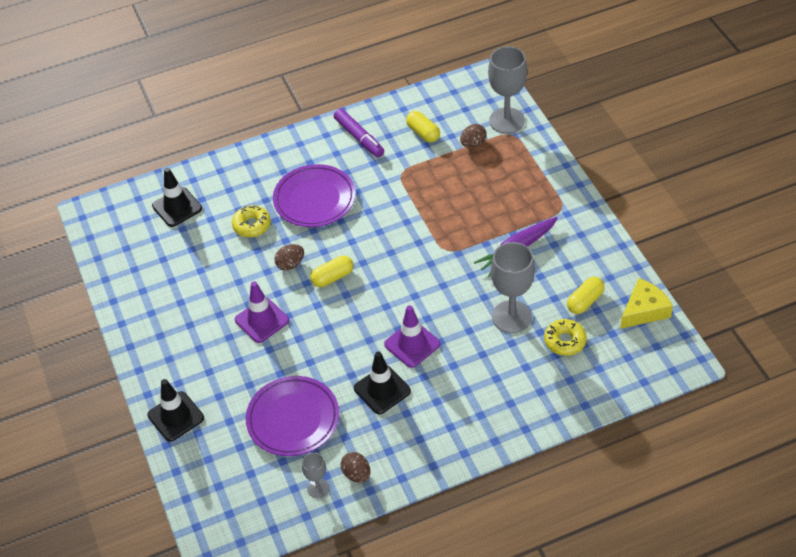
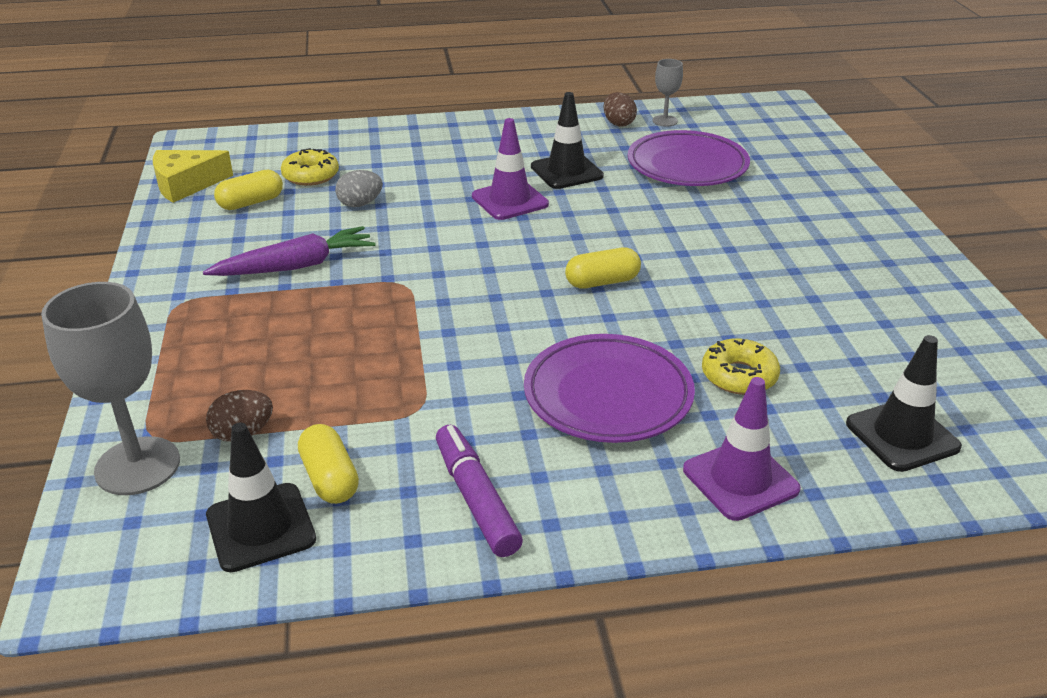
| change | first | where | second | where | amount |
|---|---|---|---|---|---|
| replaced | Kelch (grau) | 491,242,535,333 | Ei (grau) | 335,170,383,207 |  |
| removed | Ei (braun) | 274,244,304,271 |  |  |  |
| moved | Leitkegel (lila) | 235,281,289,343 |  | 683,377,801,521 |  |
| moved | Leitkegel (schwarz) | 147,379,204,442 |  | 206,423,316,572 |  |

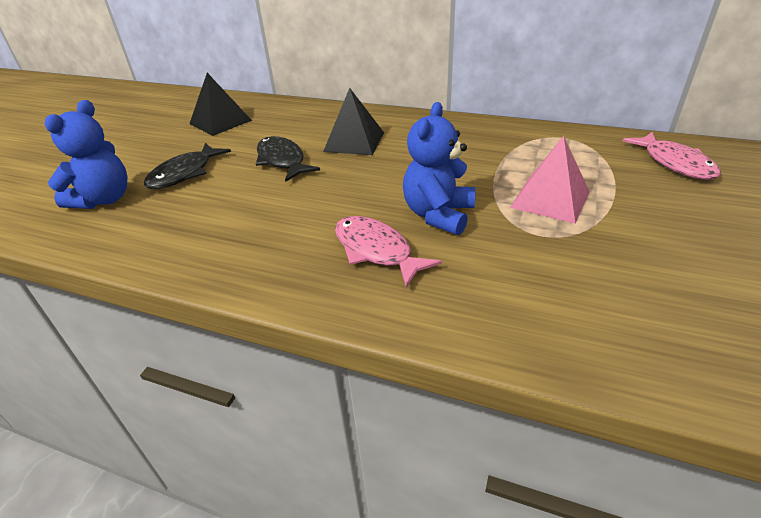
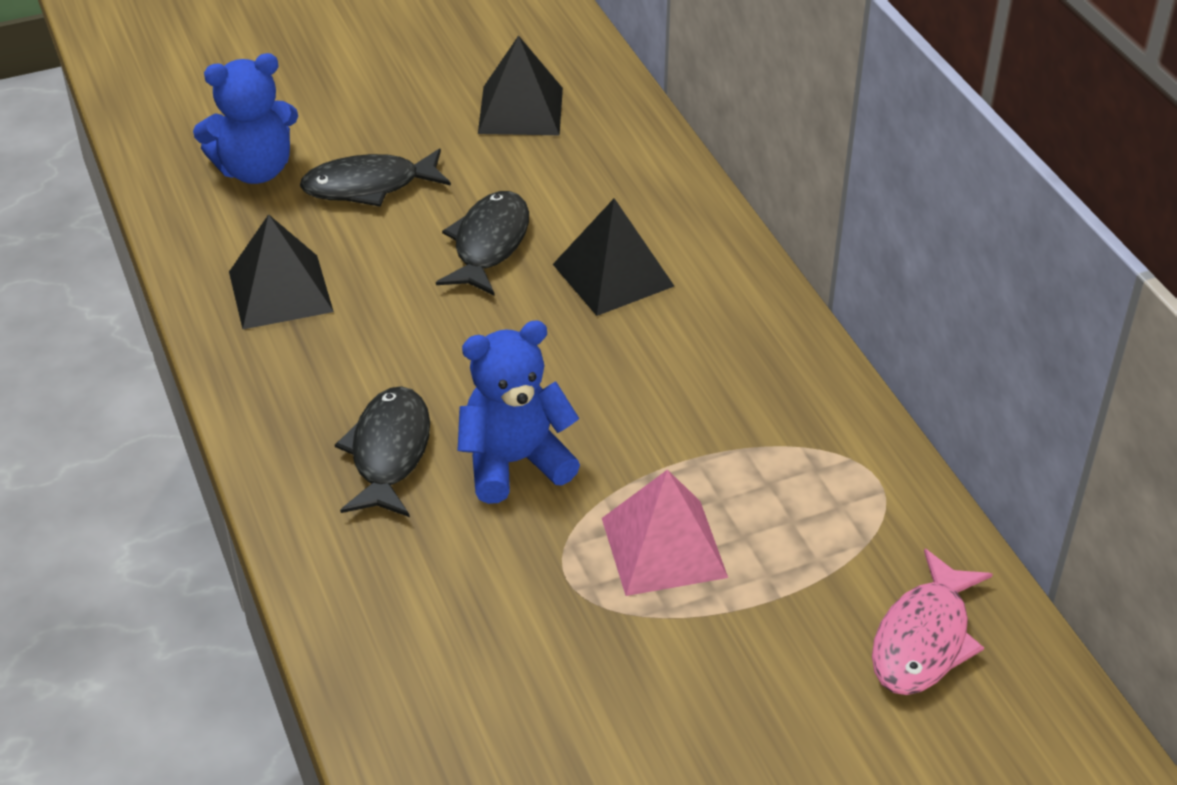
| change | first | where | second | where | amount |
|---|---|---|---|---|---|
| recoloured | Fisch (rosa) | 335,216,442,288 | Fisch (schwarz) | 335,386,430,517 |  |
| added |  |  | Pyramide (schwarz) | 229,214,334,329 |  |

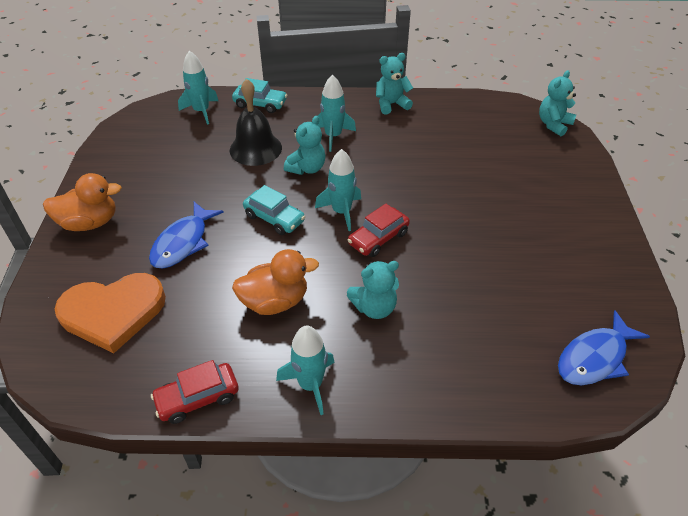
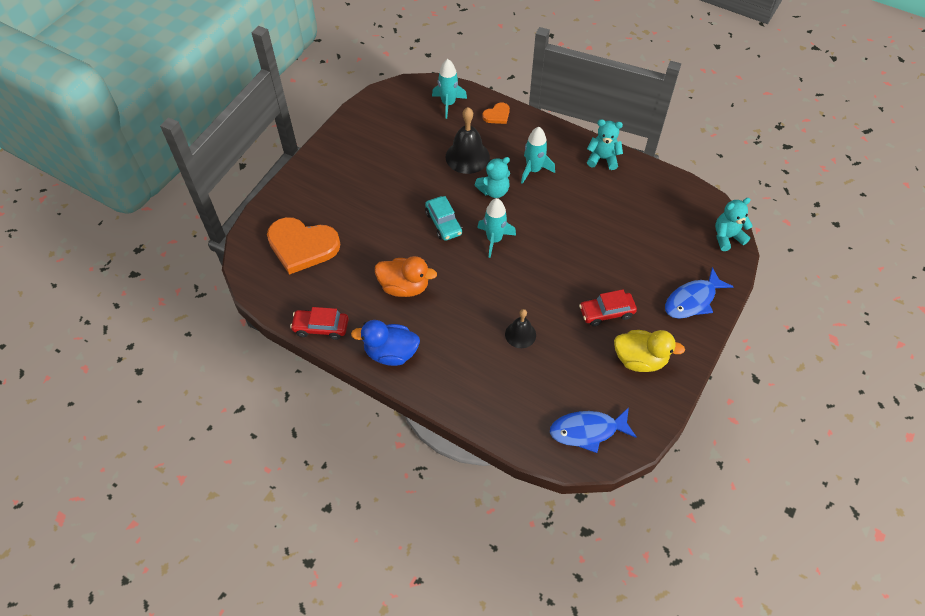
| change | first | where | second | where | amount |
|---|---|---|---|---|---|
| replaced | Auto (türkis) | 232,78,287,113 | Herz (orange) | 482,102,510,124 |  |
| removed | Ente (orange) | 43,173,122,231 |  |  |  |
| moved | Fisch (blau) | 149,202,224,269 |  | 665,267,734,319 |  |
| moved | Auto (rot) | 348,204,410,257 |  | 579,289,637,326 |  |
| removed | Teddybär (türkis) | 347,261,399,319 |  |  |  |
| replaced | Rakete (türkis) | 276,325,335,415 | Ente (blau) | 351,320,420,366 |  |
| added |  |  | Glocke (schwarz) | 505,309,536,348 |  |
| added |  |  | Ente (gelb) | 614,330,685,372 |  |

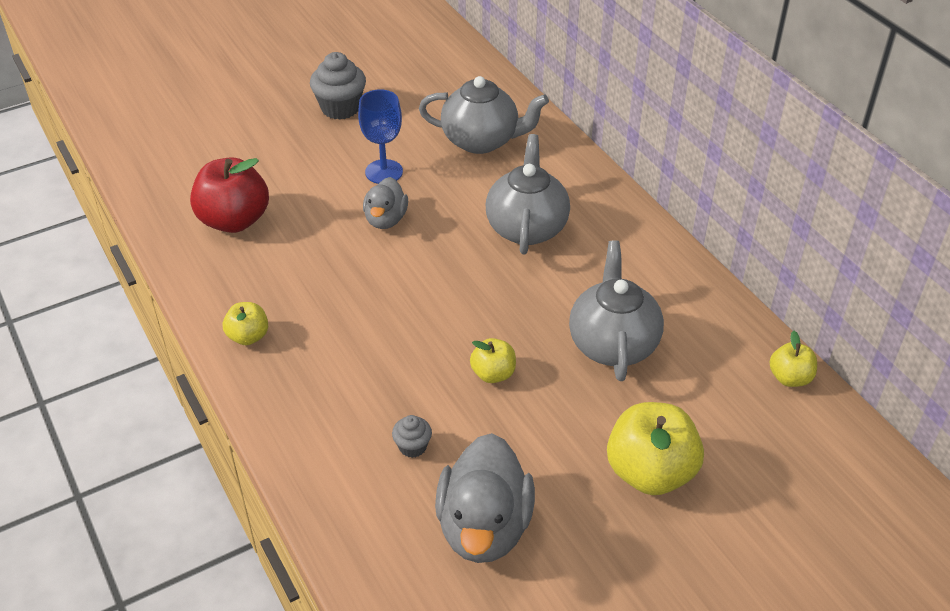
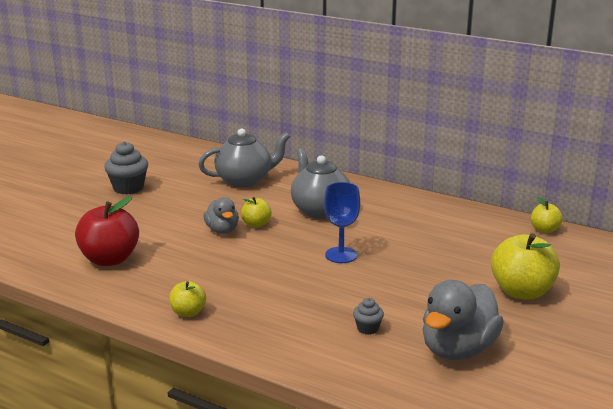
| change | first | where | second | where | amount |
|---|---|---|---|---|---|
| moved | Kelch (blau) | 358,89,403,184 |  | 324,182,360,263 |  |
| removed | Teekanne (grau) | 569,240,664,381 |  |  |  |
| moved | Apfel (gelb) | 470,338,516,383 |  | 241,197,272,228 |  |
| turned | Ente (grau) | 435,433,535,563 |  | 422,280,504,360 | 60 degrees clockwise |

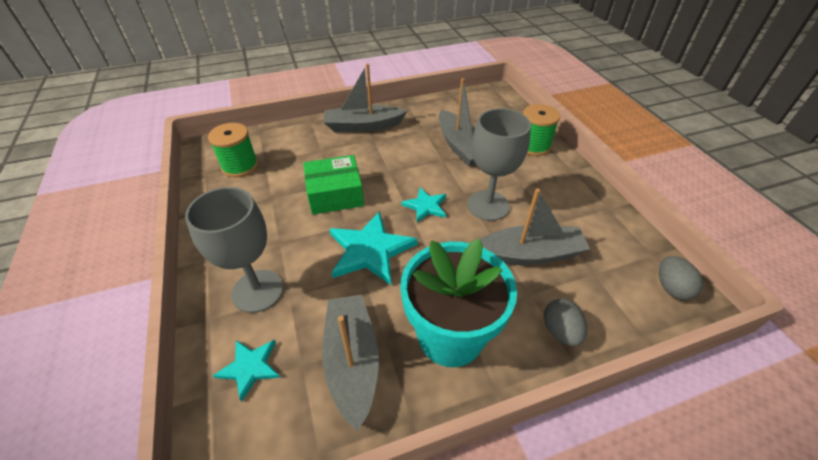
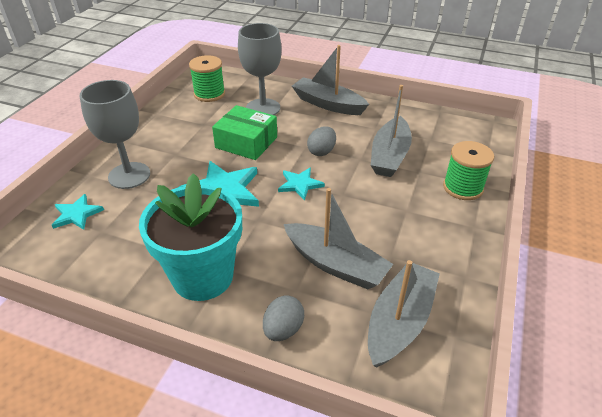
| change | first | where | second | where | amount |
|---|---|---|---|---|---|
| moved | Kelch (grau) | 467,108,531,221 |  | 238,23,282,115 |  |
| moved | Ei (grau) | 659,256,703,300 |  | 307,126,336,156 |  |
| moved | Boot (grau) | 322,295,379,431 |  | 368,260,440,368 |  |

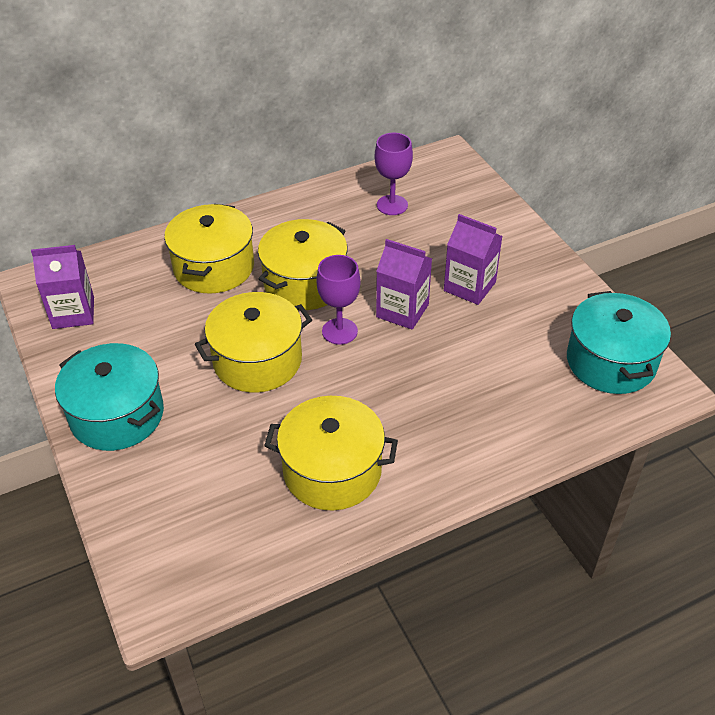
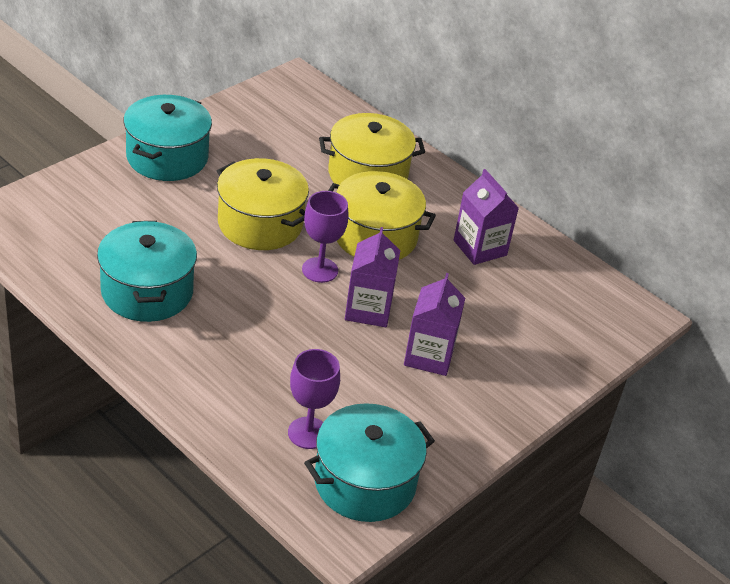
| change | first | where | second | where | amount |
|---|---|---|---|---|---|
| moved | Kelch (lila) | 375,133,413,215 |  | 288,349,340,449 |  |
| moved | Getränkekarton (lila) | 31,245,94,329 |  | 454,169,519,265 |  |
| recoloured | Kochtopf (gelb) | 264,396,398,511 | Kochtopf (türkis) | 97,221,197,322 |  |

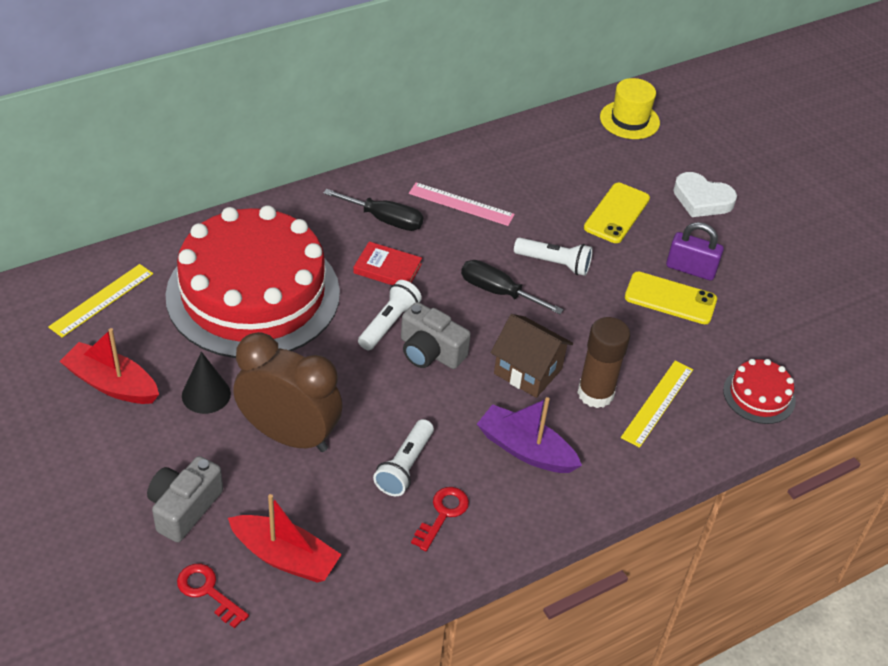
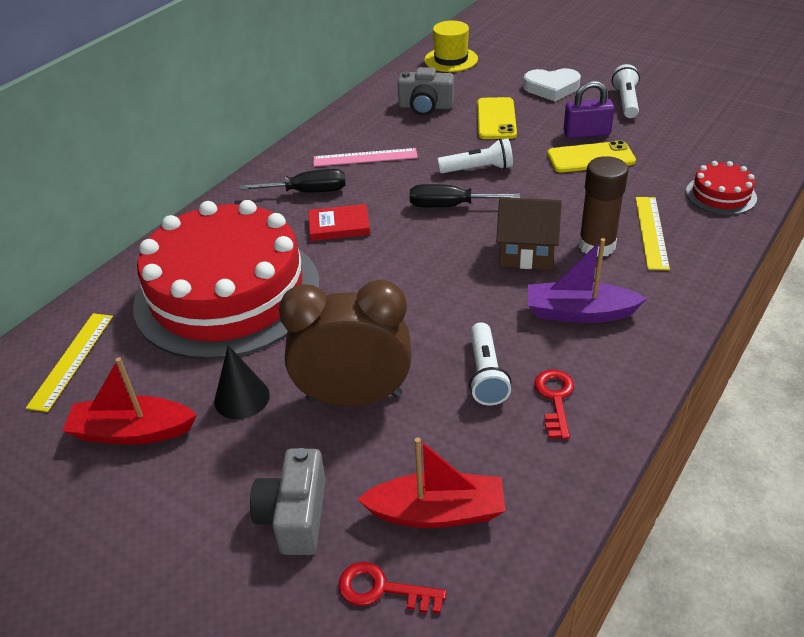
| change | first | where | second | where | amount |
|---|---|---|---|---|---|
| moved | Taschenlampe (weiß) | 358,280,422,350 |  | 612,64,640,118 |  |
| moved | Kamera (grau) | 401,302,471,369 |  | 397,67,454,116 |  |

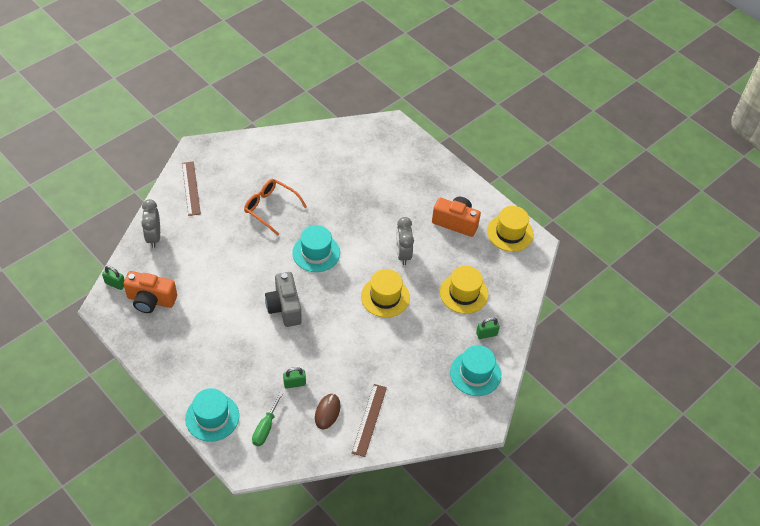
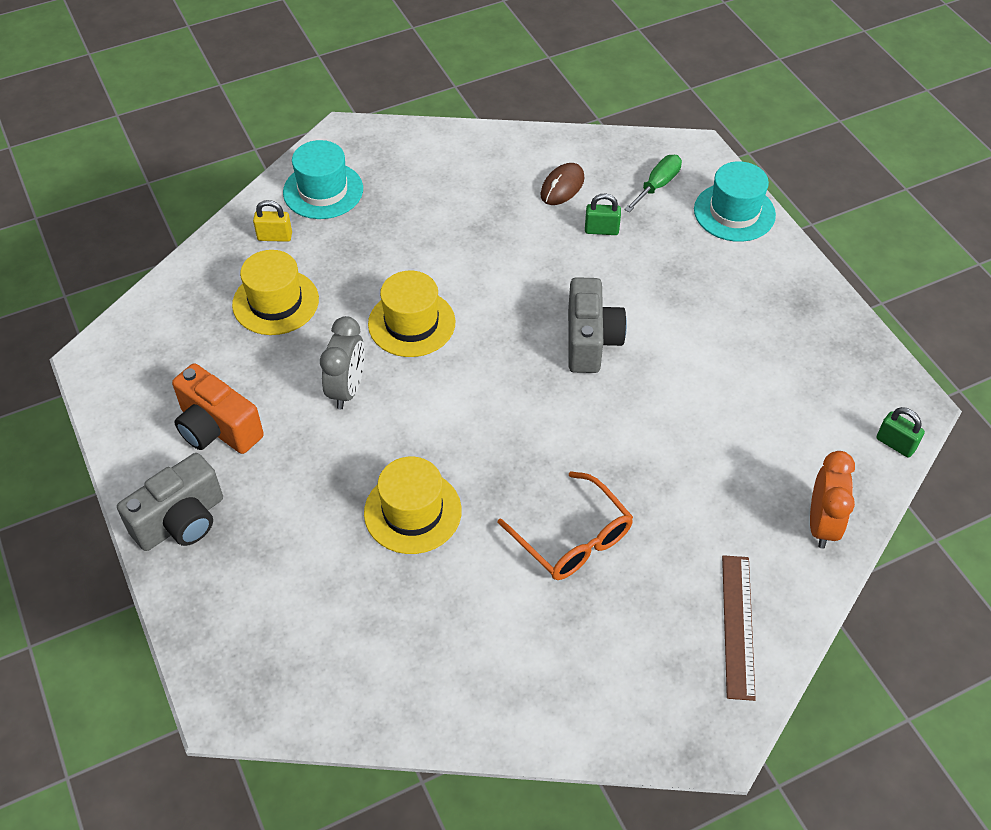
| change | first | where | second | where | amount |
|---|---|---|---|---|---|
| recoloured | Wecker (grau) | 141,199,160,248 | Wecker (orange) | 810,451,855,549 |  |
| moved | Hut (gelb) | 487,206,533,252 |  | 364,457,462,554 |  |
| removed | Hut (türkis) | 292,225,340,272 |  |  |  |
| removed | Kamera (orange) | 124,271,177,313 |  |  |  |
| recoloured | Vorhängeschloss (grün) | 476,317,500,339 | Vorhängeschloss (gelb) | 253,200,292,242 |  |
| removed | Lineal (braun) | 352,384,387,457 |  |  |  |
| added |  |  | Kamera (grau) | 117,453,223,551 |  |

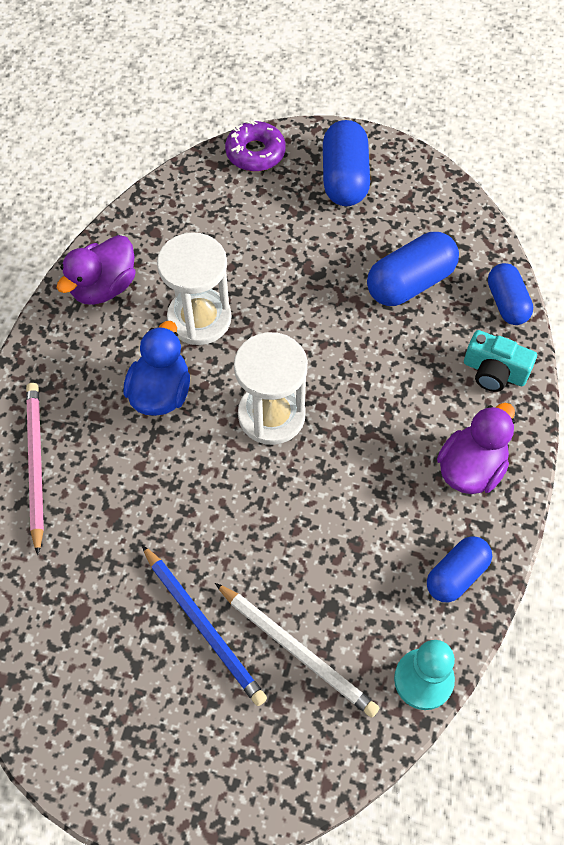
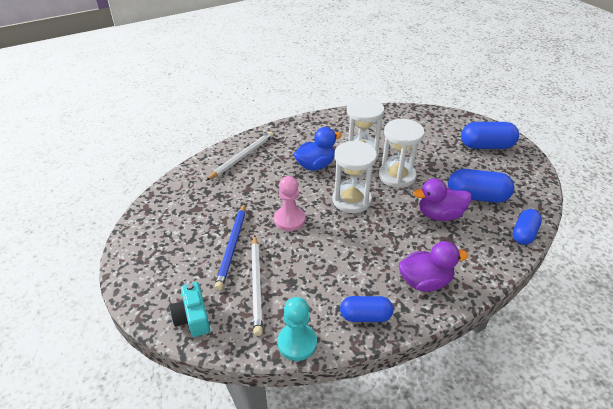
| change | first | where | second | where | amount |
|---|---|---|---|---|---|
| turned | Kapsel (blau) | 323,120,370,206 |  | 461,122,519,149 | 45 degrees clockwise |
| removed | Donut (lila) | 225,121,286,172 |  |  |  |
| moved | Ente (lila) | 57,235,136,305 |  | 413,179,471,221 |  |
| moved | Kamera (türkis) | 464,330,537,392 |  | 170,282,210,337 |  |
| recoloured | Bleistift (rosa) | 26,383,44,555 | Bleistift (weiß) | 206,131,273,181 |  |
| added |  |  | Sanduhr (weiß) | 379,119,425,188 |  |
| added |  |  | Bauer (rosa) | 274,176,305,231 |  |

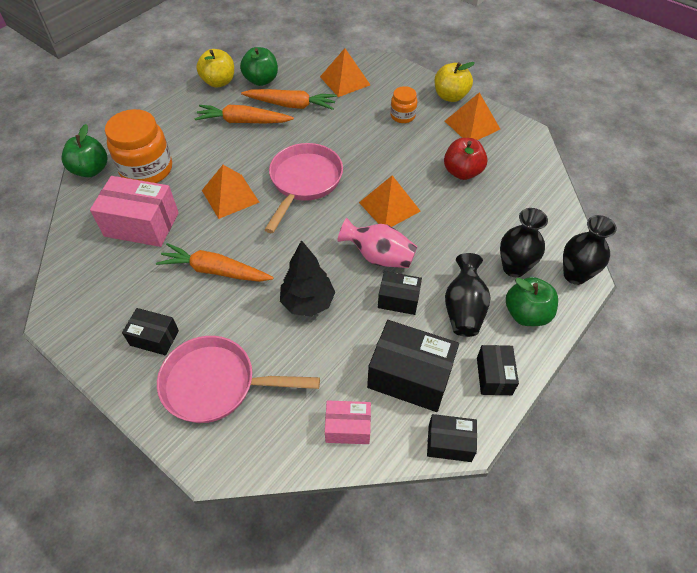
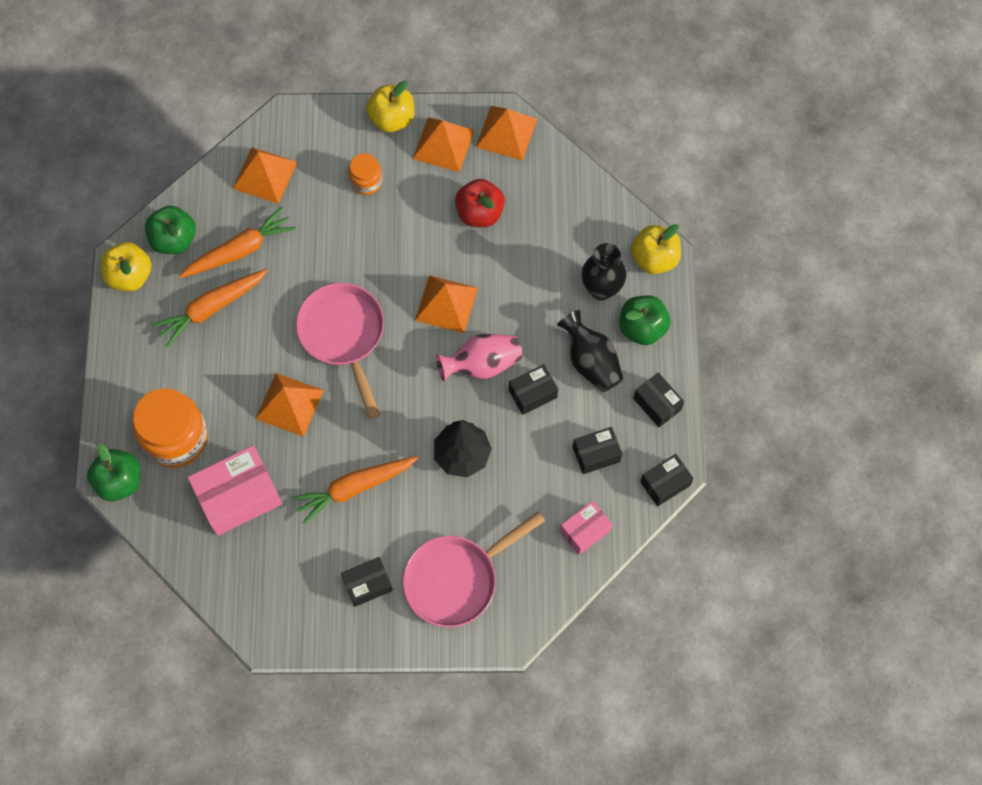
| change | first | where | second | where | amount |
|---|---|---|---|---|---|
| replaced | Vase (schwarz) | 563,215,617,285 | Apfel (gelb) | 631,224,681,274 |  |
| resized | Schachtel (schwarz) | 367,320,459,412 |  | 573,427,622,474 | x0.57 |
| added |  |  | Pyramide (orange) | 476,106,537,161 |  |

